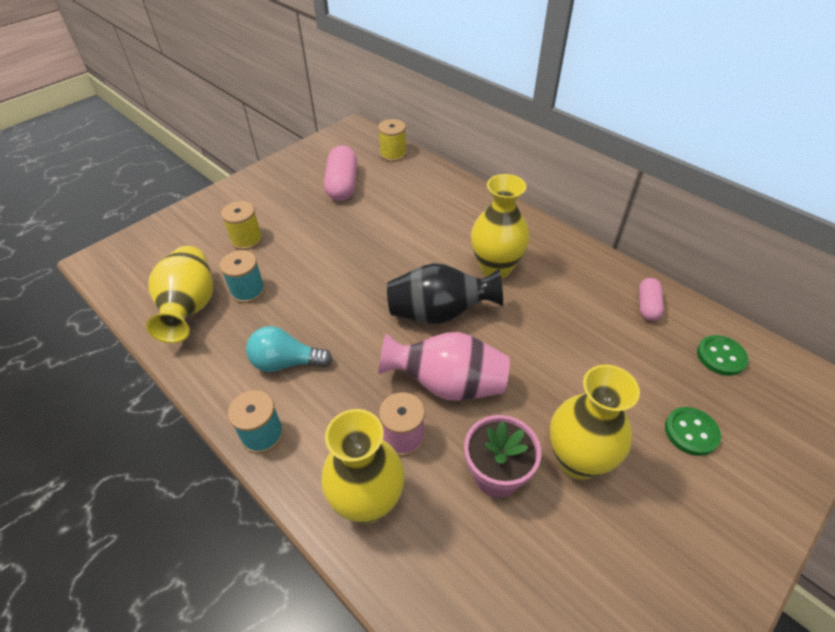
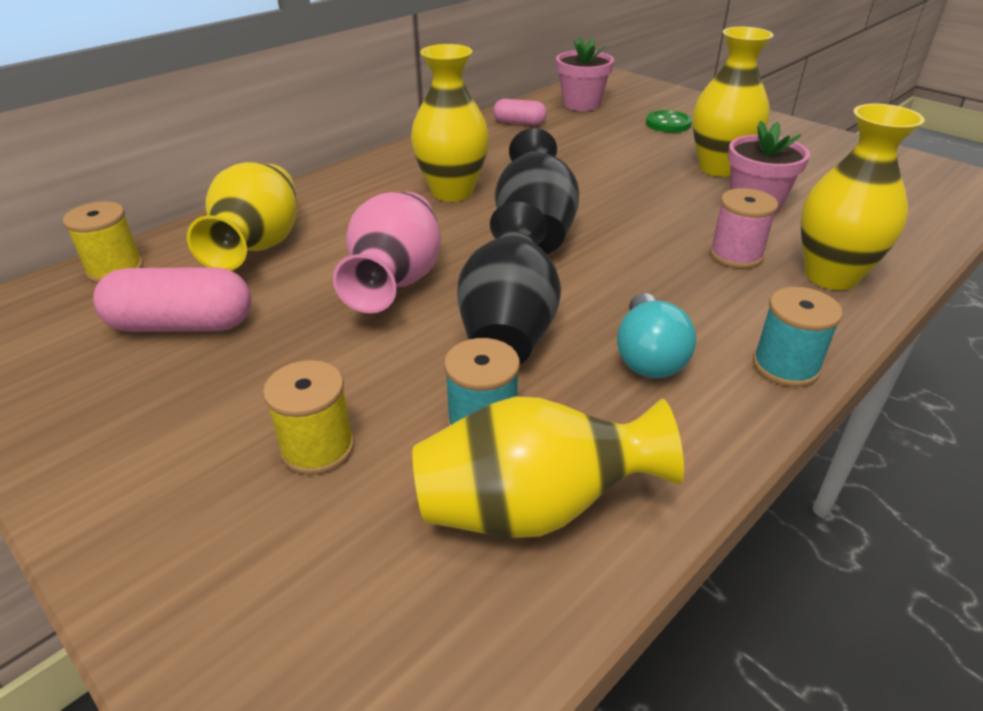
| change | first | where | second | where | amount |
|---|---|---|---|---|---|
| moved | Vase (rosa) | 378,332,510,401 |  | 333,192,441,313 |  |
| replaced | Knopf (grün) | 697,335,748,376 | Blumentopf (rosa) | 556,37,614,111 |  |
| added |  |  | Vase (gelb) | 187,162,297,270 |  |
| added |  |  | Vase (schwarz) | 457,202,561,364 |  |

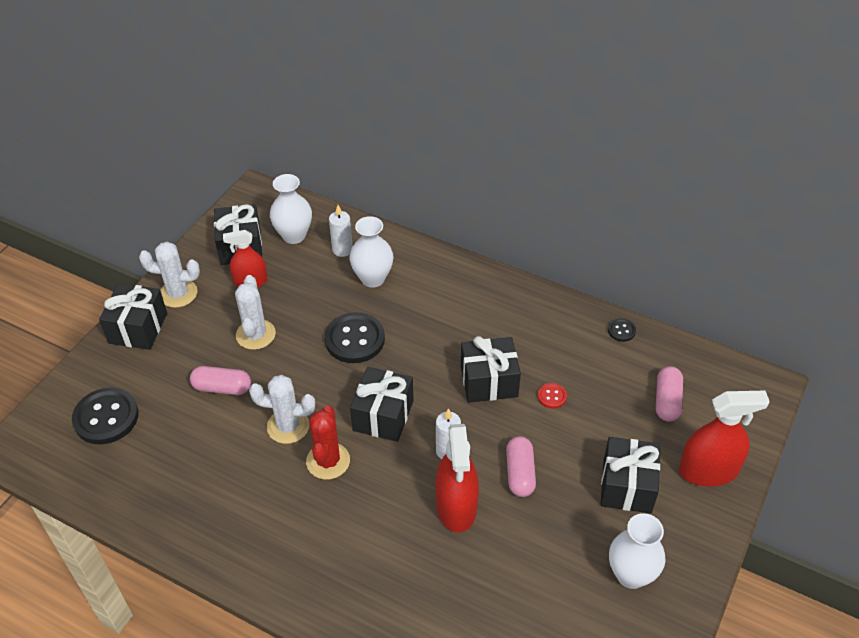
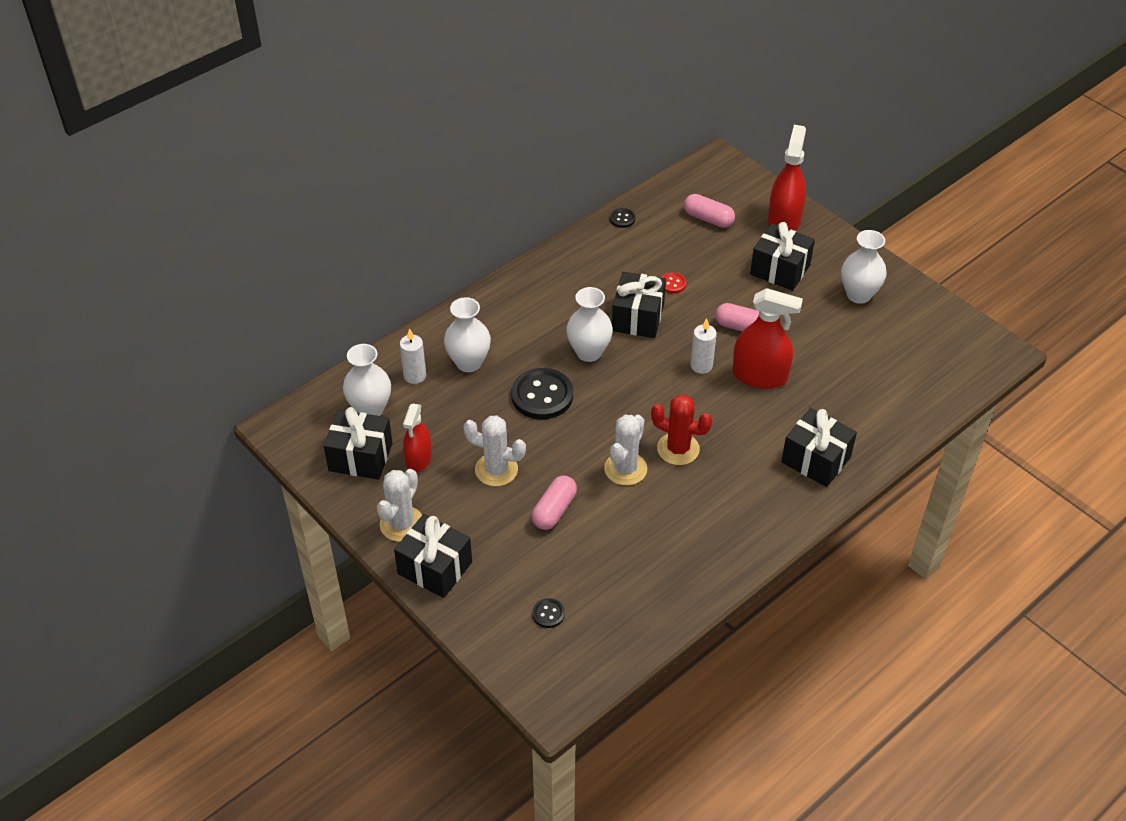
| change | first | where | second | where | amount |
|---|---|---|---|---|---|
| moved | Geschenk (schwarz) | 350,367,414,442 |  | 781,408,857,487 |  |
| resized | Knopf (schwarz) | 72,388,139,445 |  | 532,598,565,628 | x0.46 |
| added |  |  | Vase (weiß) | 566,287,613,362 |  |

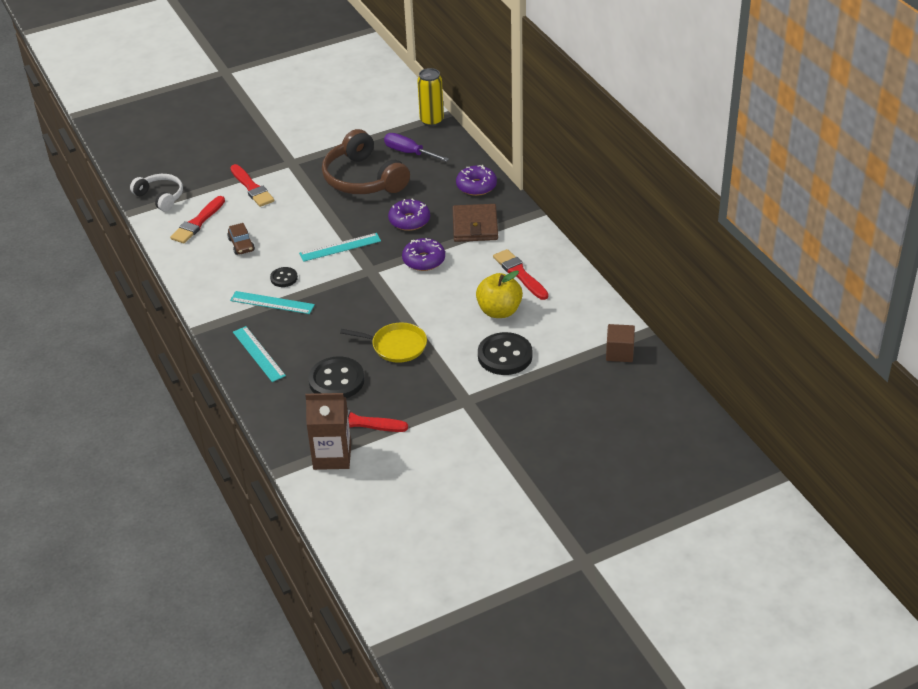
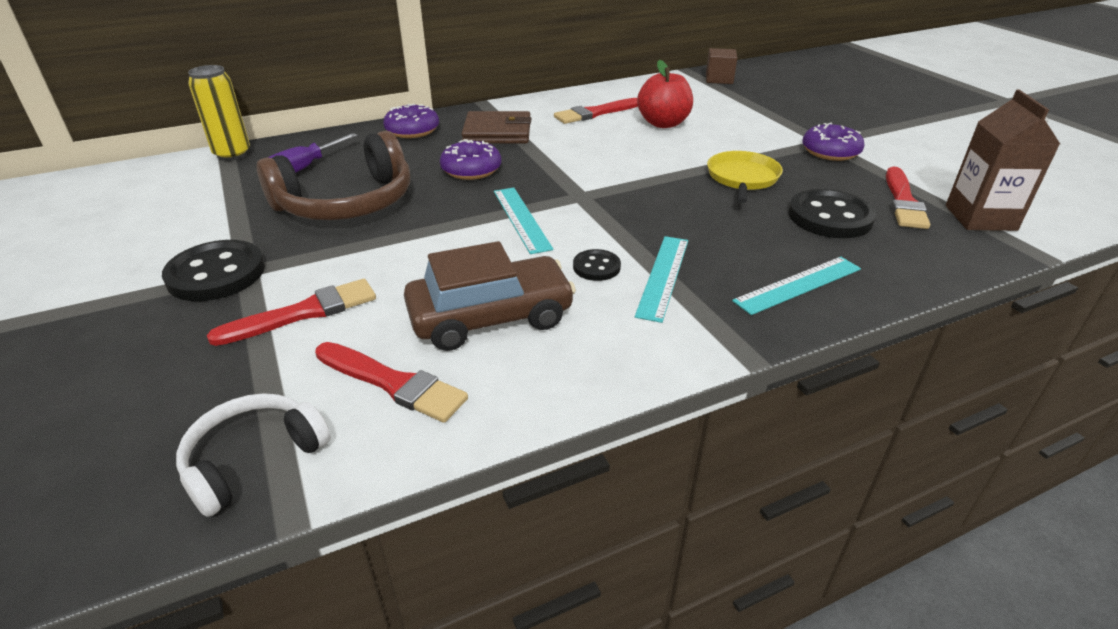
| change | first | where | second | where | amount |
|---|---|---|---|---|---|
| resized | Auto (braun) | 227,223,255,255 |  | 404,241,576,351 | x2.00 |
| moved | Donut (lila) | 402,238,445,271 |  | 802,123,865,161 |  |
| recoloured | Apfel (gelb) | 476,270,523,318 | Apfel (rot) | 637,60,693,128 |  |
| moved | Knopf (schwarz) | 478,332,533,375 |  | 162,240,265,301 |  |

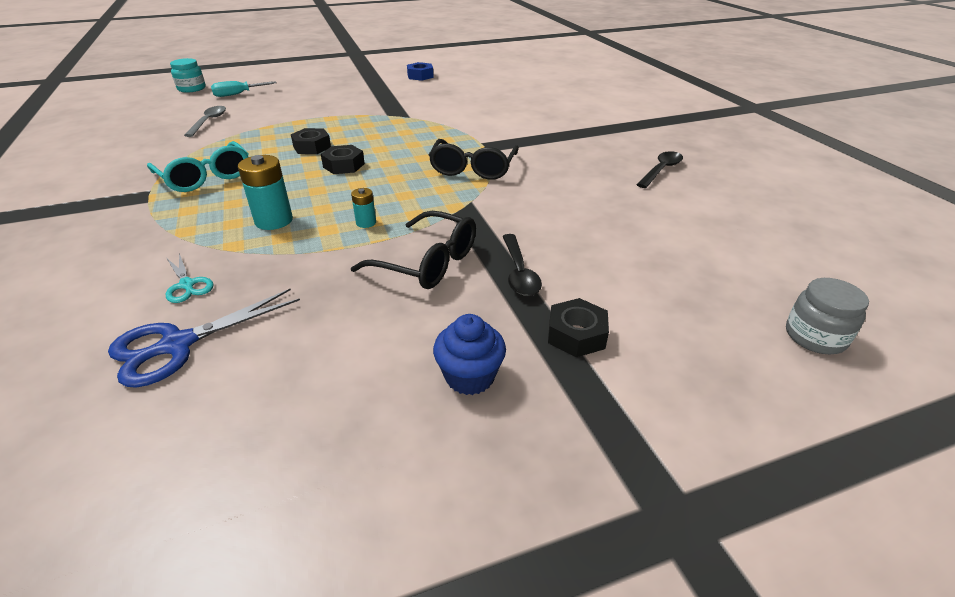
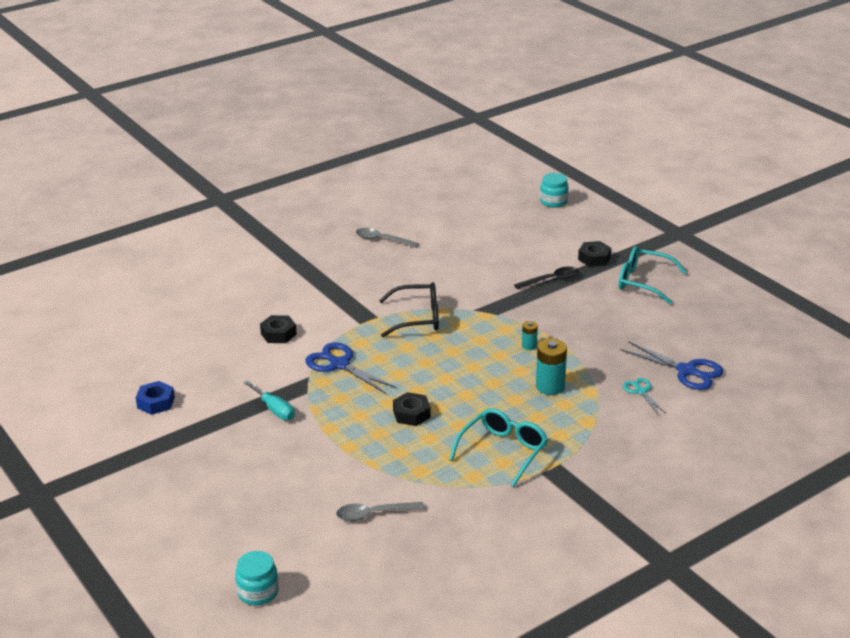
| change | first | where | second | where | amount |
|---|---|---|---|---|---|
| moved | Schraubenzieher (türkis) | 211,81,277,97 |  | 244,380,295,420 |  |
| moved | Sechskantmutter (schwarz) | 321,145,365,174 |  | 260,315,297,343 |  |
| recoloured | Löffel (schwarz) | 636,151,683,188 | Löffel (grau) | 356,228,419,248 |  |
| removed | Brille (schwarz) | 351,211,476,289 |  |  |  |
| turned | Schere (türkis) | 166,253,214,303 |  | 623,378,666,414 | 60 degrees counterclockwise |
| recoloured | Einmachglas (grau) | 786,278,869,354 | Einmachglas (türkis) | 540,173,568,208 |  |
| replaced | Muffin (blau) | 433,314,506,395 | Brille (türkis) | 619,246,687,304 |  |
| added |  |  | Schere (blau) | 305,342,397,394 |  |

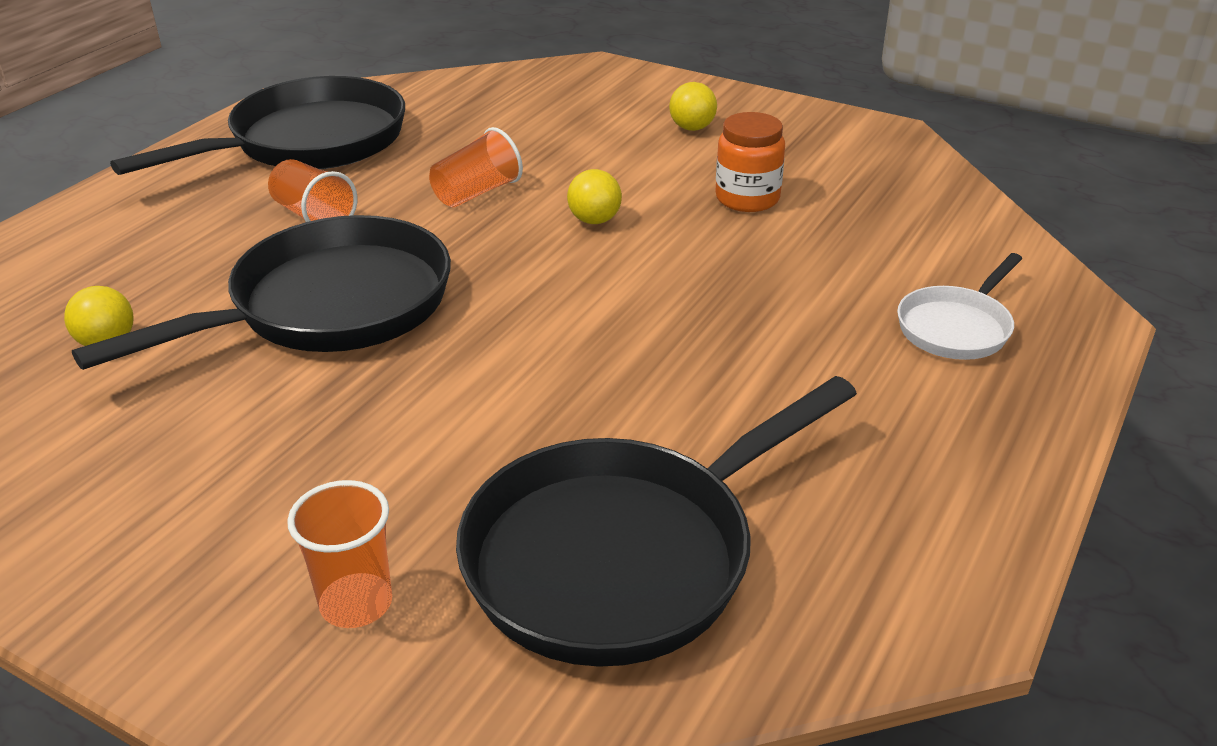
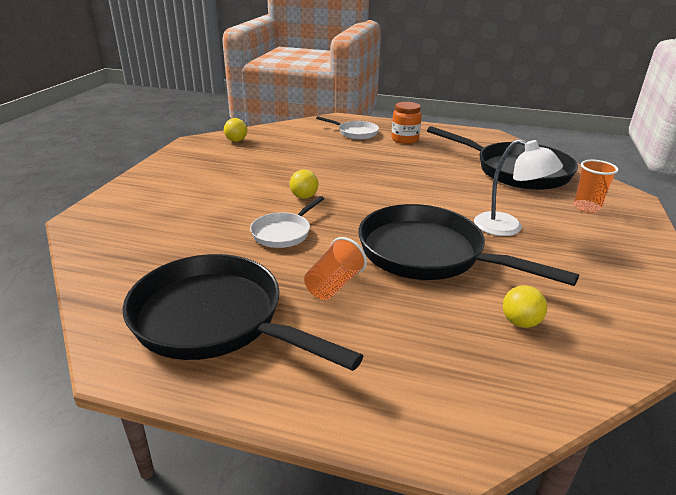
| change | first | where | second | where | amount |
|---|---|---|---|---|---|
| moved | Ball (gelb) | 669,82,717,131 |  | 224,118,247,142 |  |
| moved | Einmachglas (orange) | 715,112,785,212 |  | 391,102,422,144 |  |
| replaced | Becher (orange) | 429,127,523,207 | Pfanne (weiß) | 250,196,324,248 |  |
| added |  |  | Lampe (weiß) | 474,139,563,236 |  |

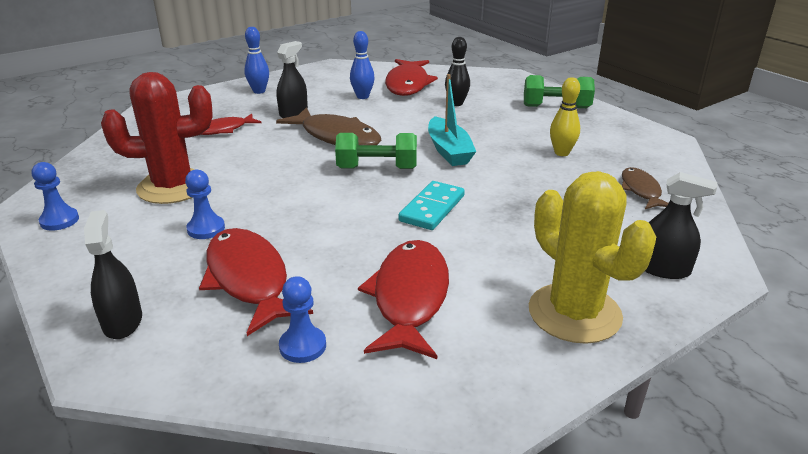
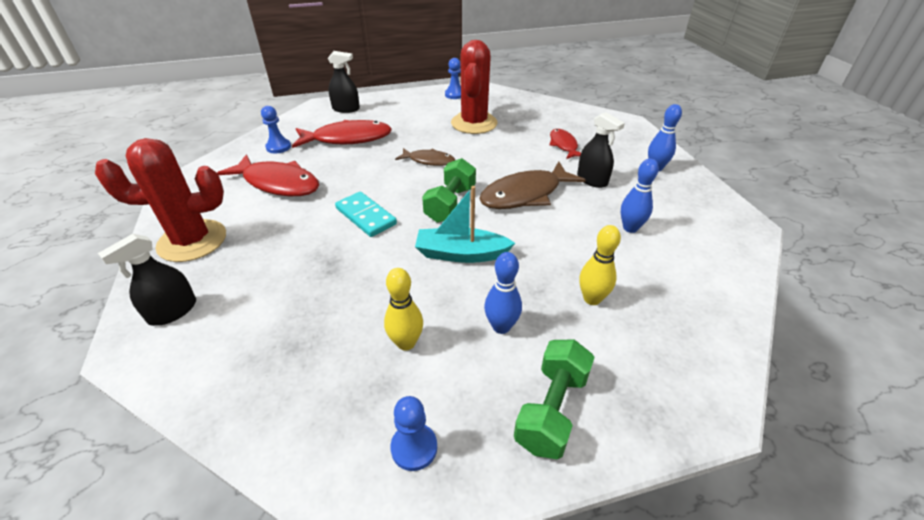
| change | first | where | second | where | amount |
|---|---|---|---|---|---|
| recoloured | Bowlingkegel (schwarz) | 445,37,470,106 | Bowlingkegel (gelb) | 579,225,621,305 |  |
| removed | Fisch (rot) | 385,59,438,96 |  |  |  |
| moved | Fisch (braun) | 622,167,669,209 |  | 395,148,455,166 |  |
| moved | Bauer (blau) | 185,169,225,239 |  | 390,396,437,471 |  |
| recoloured | Kaktus (gelb) | 529,171,656,344 | Kaktus (rot) | 95,138,226,262 |  |
| added |  |  | Bowlingkegel (blau) | 484,252,522,334 |  |

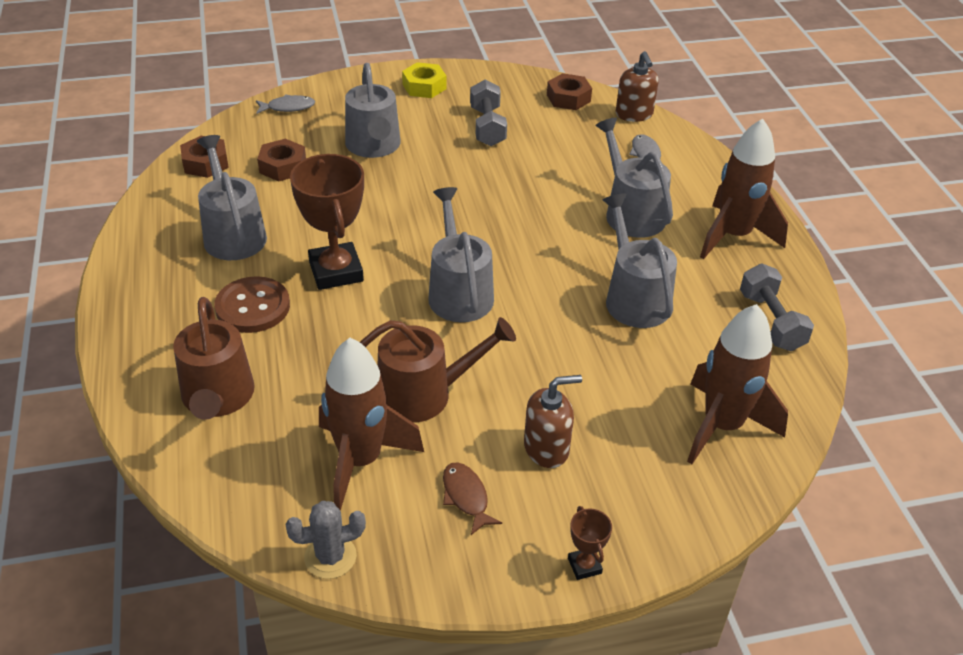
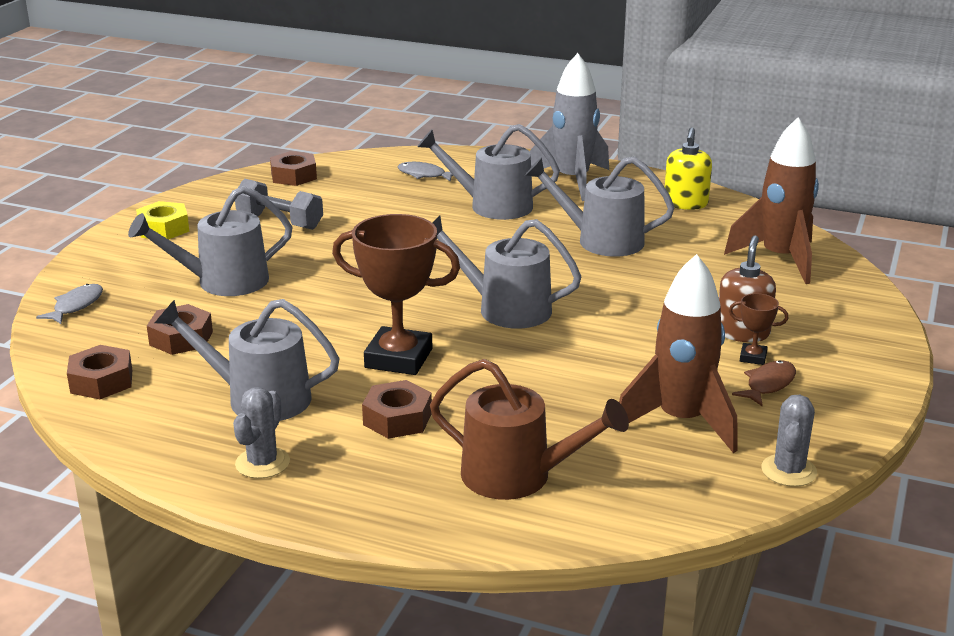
| change | first | where | second | where | amount |
|---|---|---|---|---|---|
| removed | Seifenspender (braun) | 616,51,659,122 |  |  |  |
| turned | Gießkanne (grau) | 345,63,401,158 |  | 128,186,292,296 | 135 degrees clockwise |
| recoloured | Rakete (braun) | 700,118,788,259 | Rakete (grau) | 529,53,609,201 |  |
| replaced | Hantel (grau) | 740,264,814,351 | Seifenspender (gelb) | 665,127,712,210 |  |
| replaced | Knopf (braun) | 214,276,290,333 | Sechskantmutter (braun) | 362,380,432,439 |  |
| removed | Gießkanne (braun) | 360,317,516,423 |  |  |  |
| turned | Fisch (braun) | 443,462,502,535 |  | 732,360,796,406 | 120 degrees clockwise |
| moved | Pokal (braun) | 568,506,612,580 |  | 729,293,788,365 |  |
| added |  |  | Kaktus (grau) | 233,387,290,479 |  |

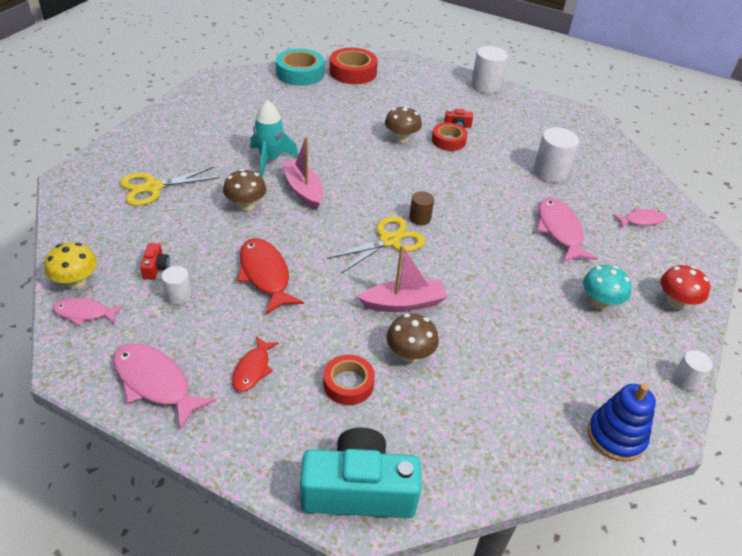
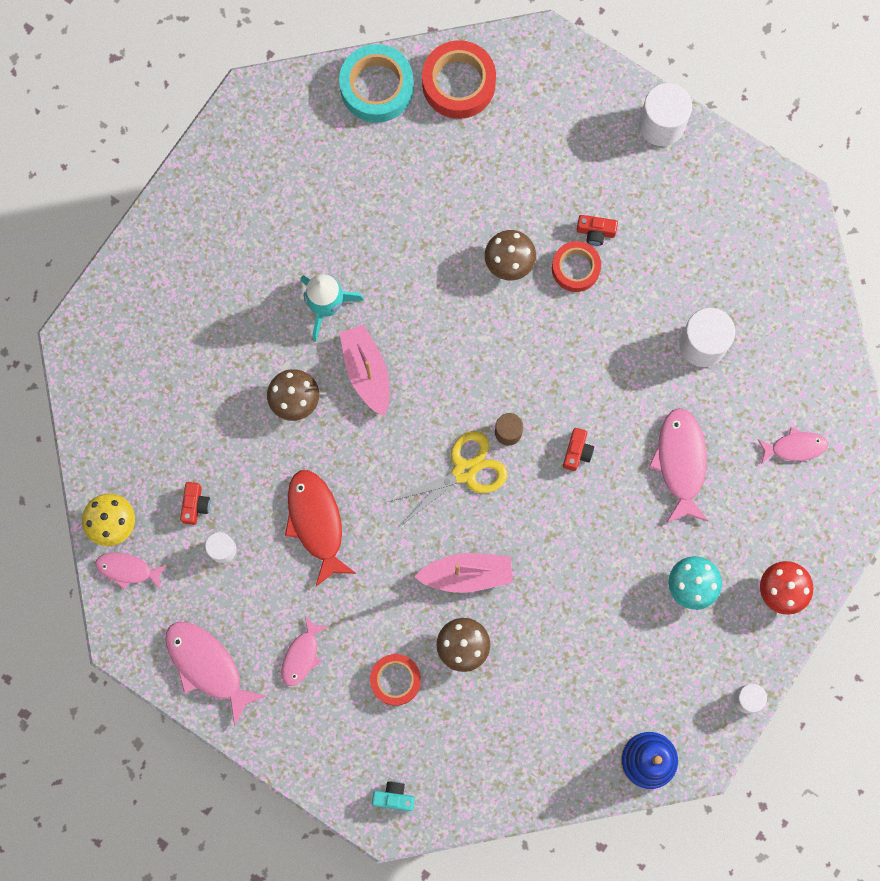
| change | first | where | second | where | amount |
|---|---|---|---|---|---|
| removed | Schere (gelb) | 120,167,220,206 |  |  |  |
| recoloured | Fisch (rot) | 232,336,279,392 | Fisch (rosa) | 281,616,328,686 |  |
| resized | Kamera (türkis) | 300,428,421,518 |  | 372,781,415,811 | x0.41 |
| added |  |  | Kamera (rot) | 563,428,594,471 |  |

